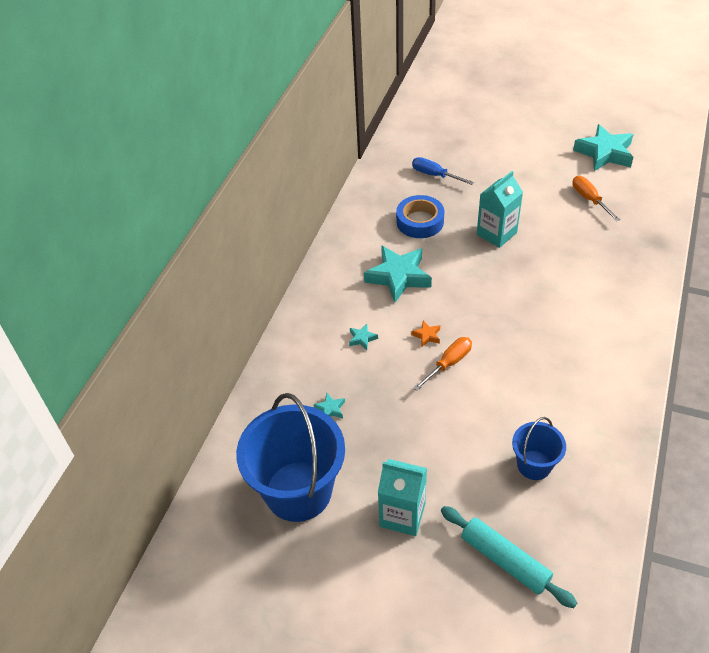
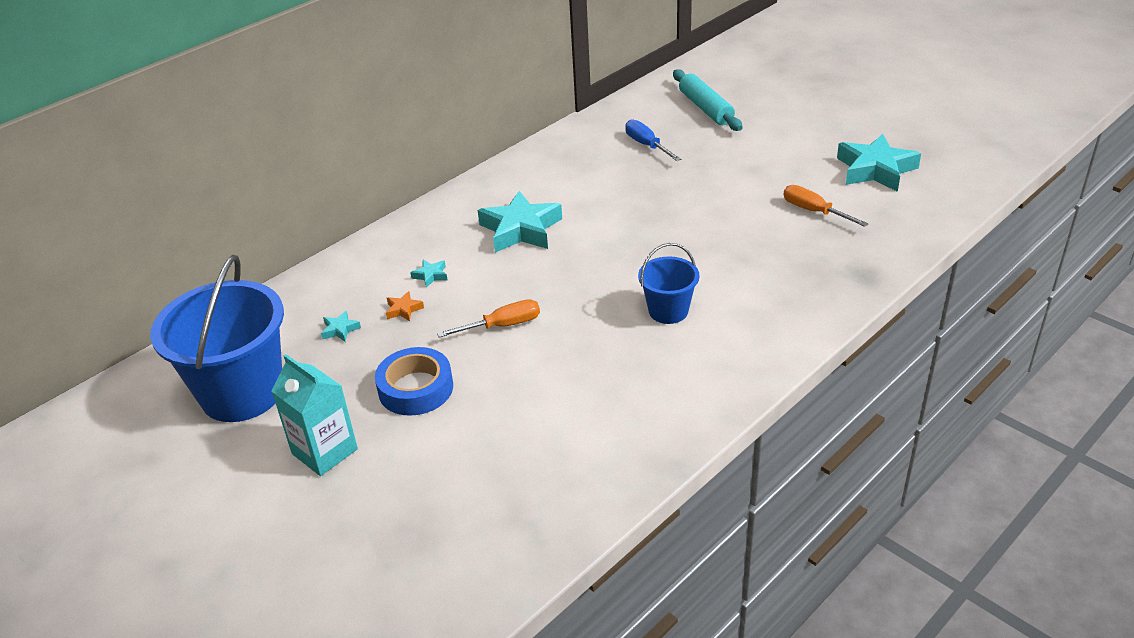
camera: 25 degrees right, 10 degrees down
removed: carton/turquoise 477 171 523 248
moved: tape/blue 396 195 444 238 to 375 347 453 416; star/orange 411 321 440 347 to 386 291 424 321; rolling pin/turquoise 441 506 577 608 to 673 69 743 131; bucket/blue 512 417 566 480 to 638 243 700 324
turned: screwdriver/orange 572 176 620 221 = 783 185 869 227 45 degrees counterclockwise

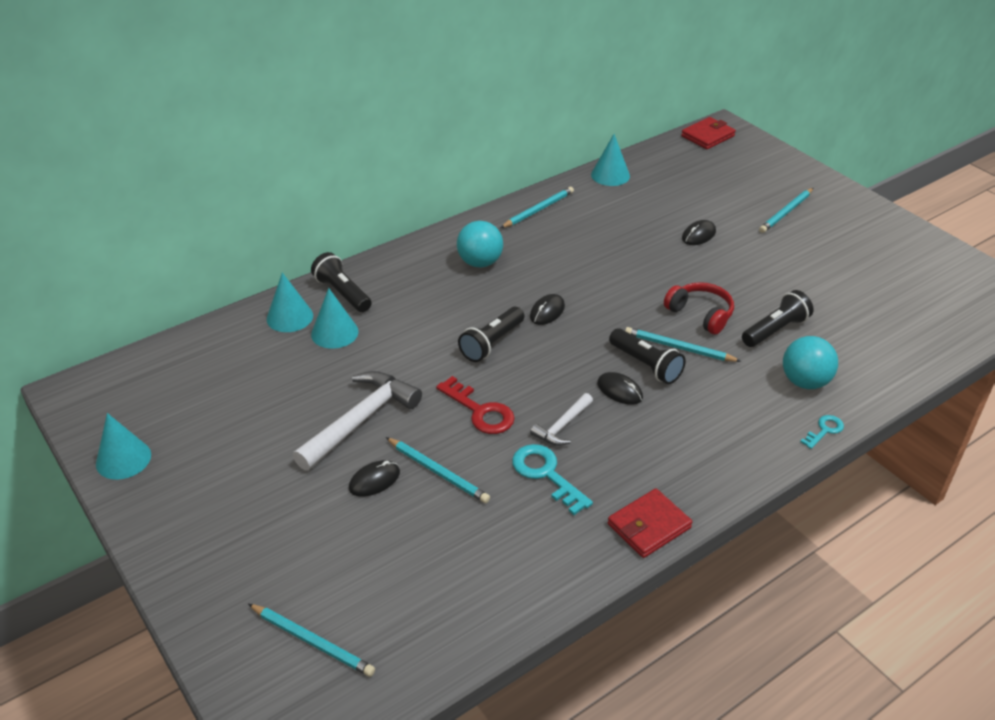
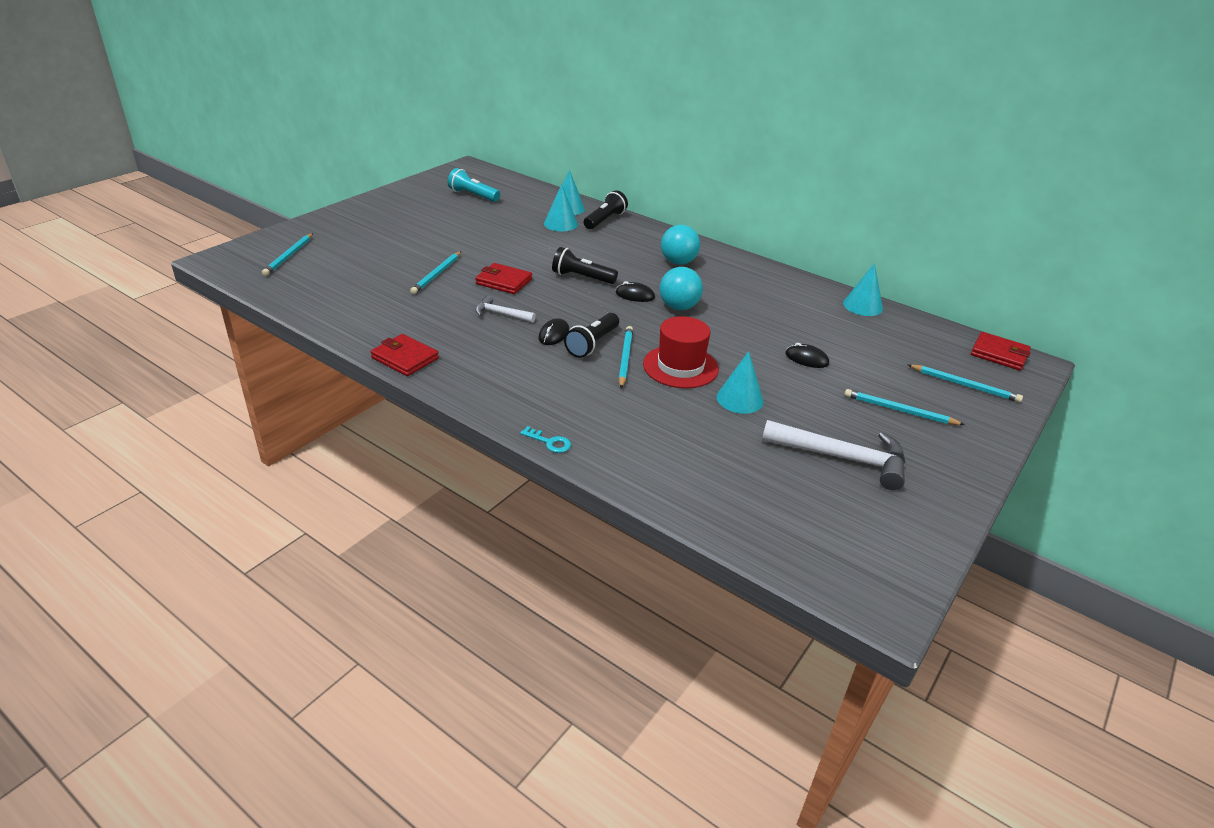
camera: 70 degrees right, 5 degrees down
removed: mouse/black 349 460 400 497; key/turquoise 512 444 593 515; flashlight/black 742 290 813 347
added: flashlight/turquoise 448 168 500 202
moved: cone/turquoise 96 413 151 480 to 717 351 764 414; hammer/white 293 371 422 471 to 762 420 905 490; pencil/turquoise 500 187 574 228 to 907 364 1023 403; ball/turquoise 783 336 838 389 to 660 267 703 310
replaced: key/red 436 376 515 434 to wallet/red 475 263 532 294; headphones/red 664 282 734 335 to hat/red 643 316 719 388

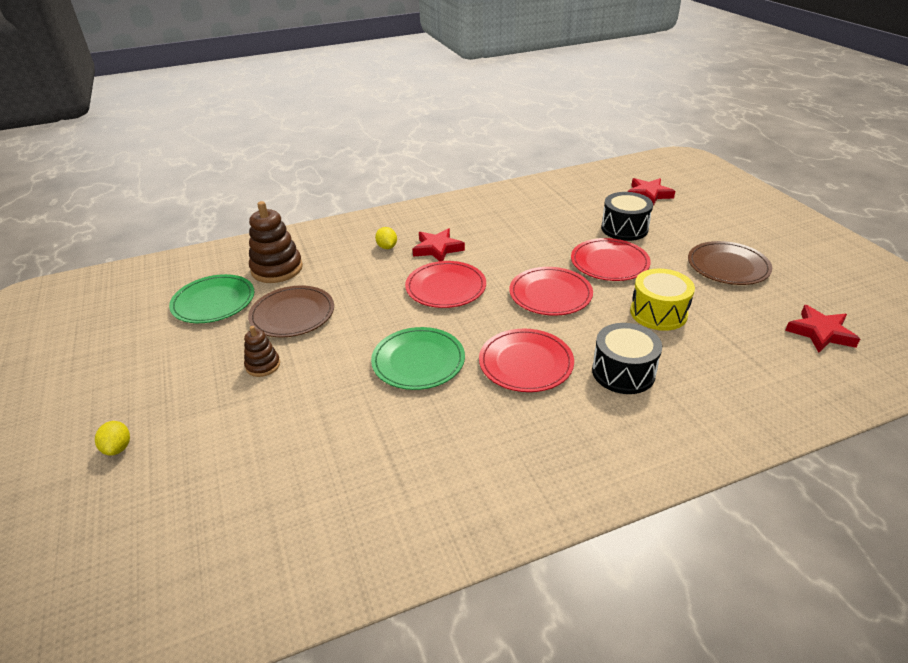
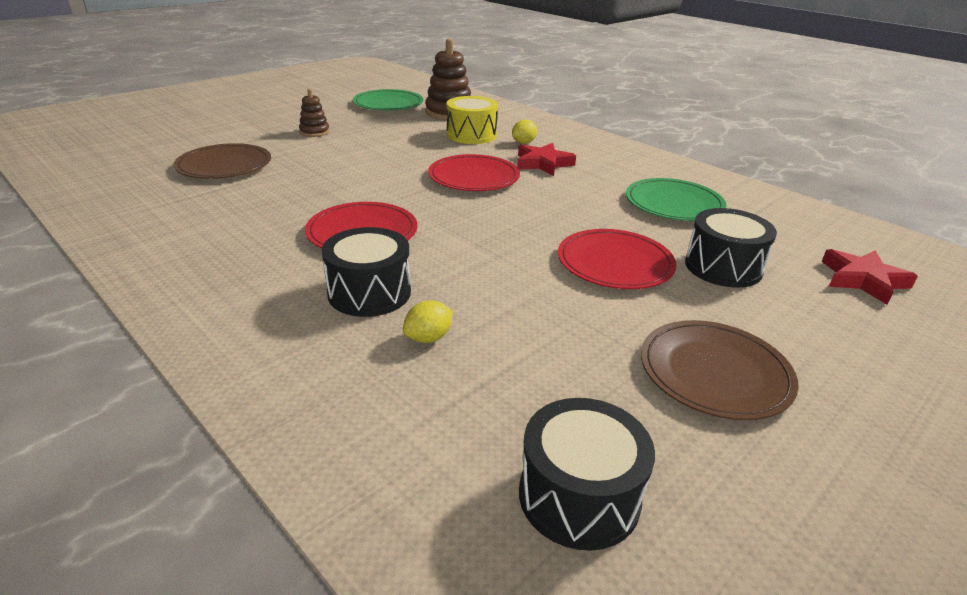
camera: 65 degrees right, 5 degrees down
removed: plate/red 510 267 593 316
moved: lemon/yellow 95 421 130 456 to 403 300 453 343; plate/brown 248 285 334 337 to 174 143 271 179; plate/green 371 327 465 390 to 626 178 727 221; drum/yellow 630 268 695 331 to 447 96 498 144
replaced: star/red 785 305 860 353 to drum/black 519 398 655 551

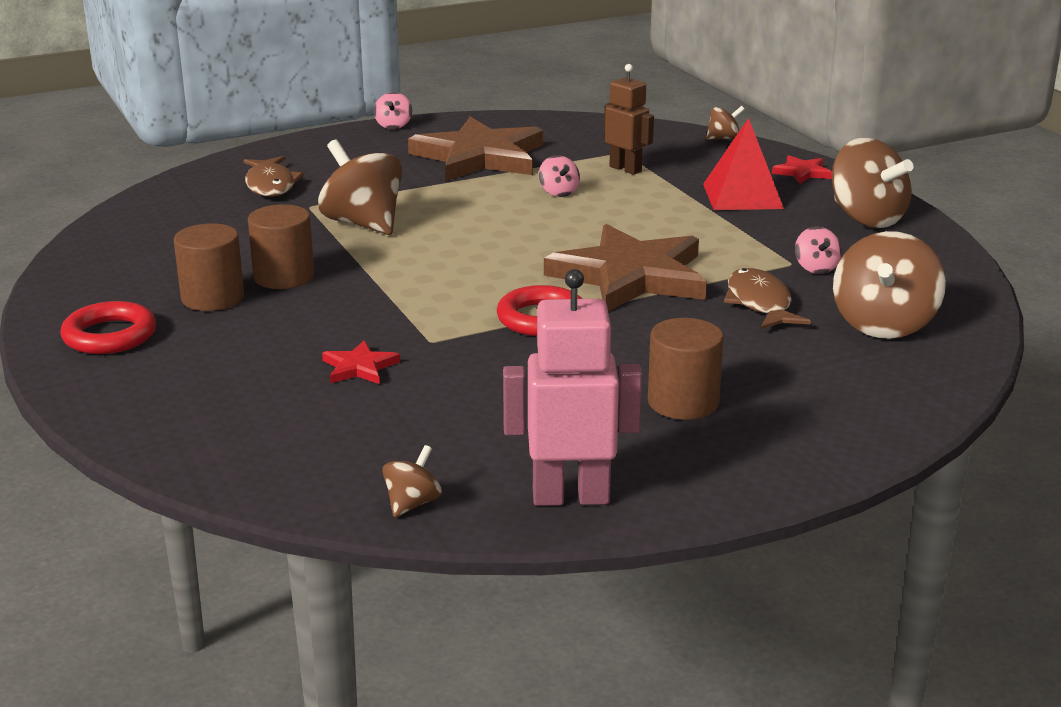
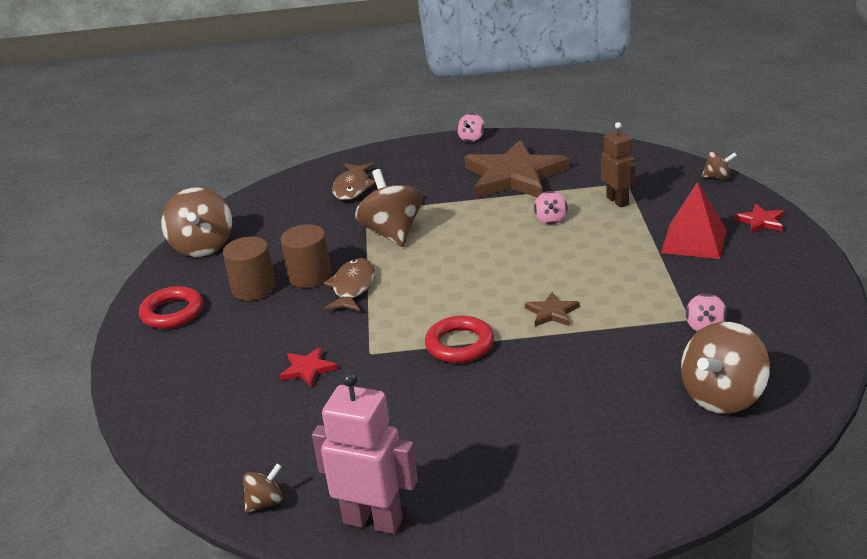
camera: 25 degrees right, 5 degrees up
removed: cylinder/brown 648 318 724 420
moved: fish/brown 724 268 811 329 to 324 258 375 311; spinning top/brown 832 138 913 228 to 161 187 232 257
resized: star/brown 544 224 707 312 = 525 292 580 327 x0.42

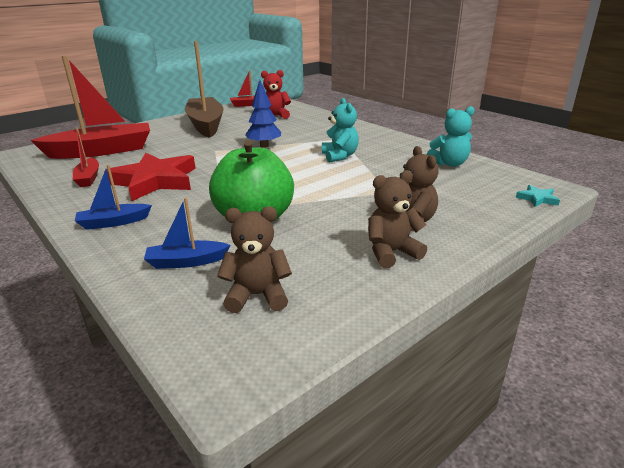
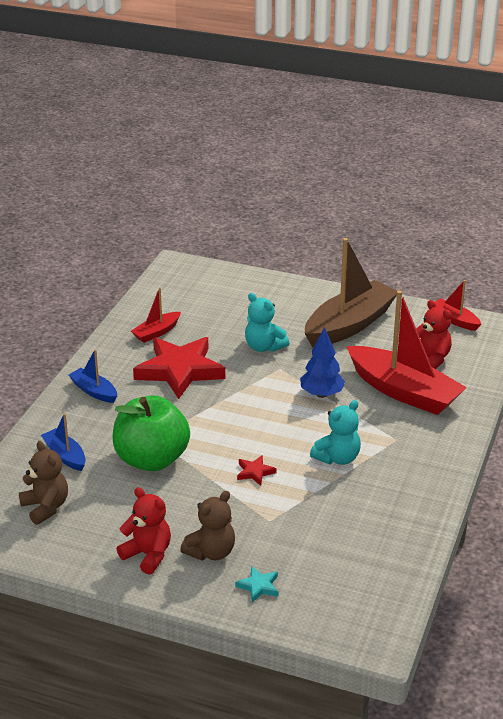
camera: 60 degrees right, 5 degrees up
added: star/red 237 455 276 486
moved: boat/red 30 55 150 159 to 347 290 467 415; teddy bear/turquoise 427 106 475 167 to 245 293 289 352; star/turquoise 516 185 560 207 to 235 566 279 603
recoloured: teddy bear/brown 368 170 427 268 to teddy bear/red 117 487 171 575

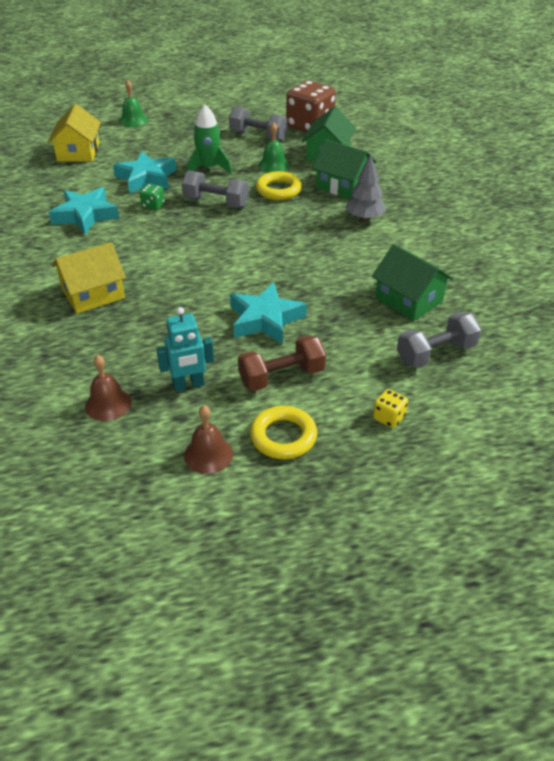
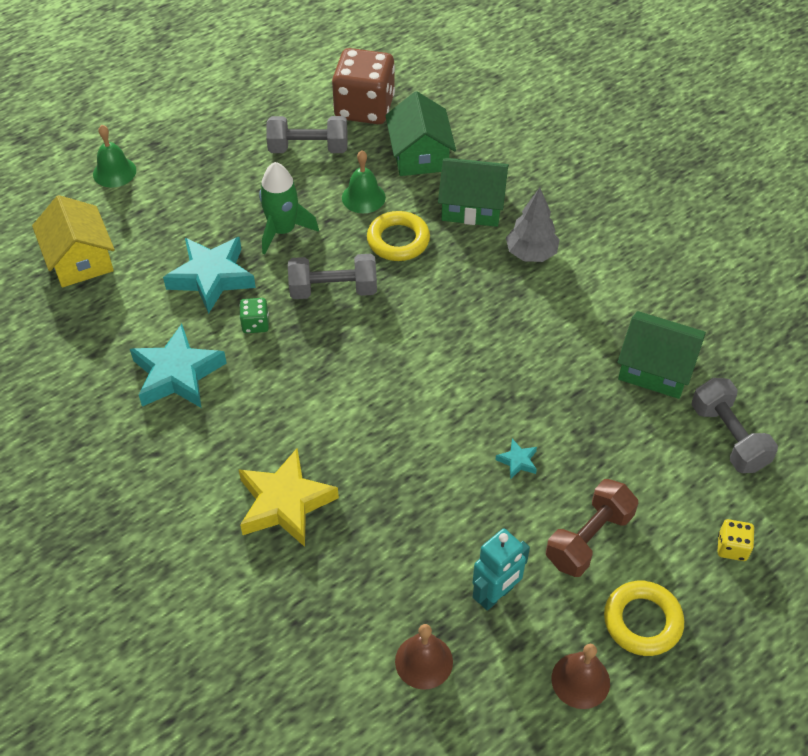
camera: 25 degrees left, 10 degrees up
replaced: house/yellow 52 242 126 314 to star/yellow 238 448 339 547
turned: dumbbell/grey 397 312 481 368 = 692 378 778 473 60 degrees counterclockwise
resized: star/turquoise 230 282 307 344 = 495 439 537 479 x0.43

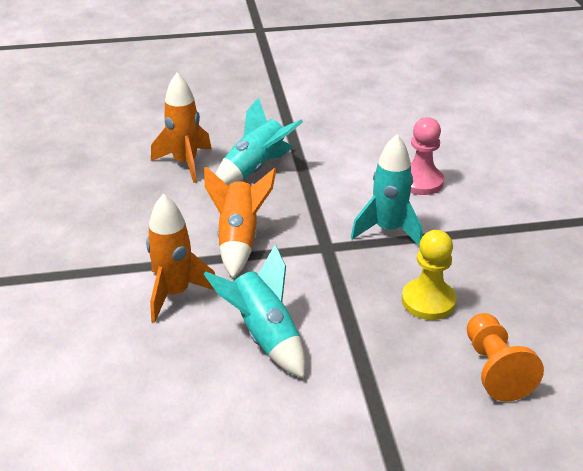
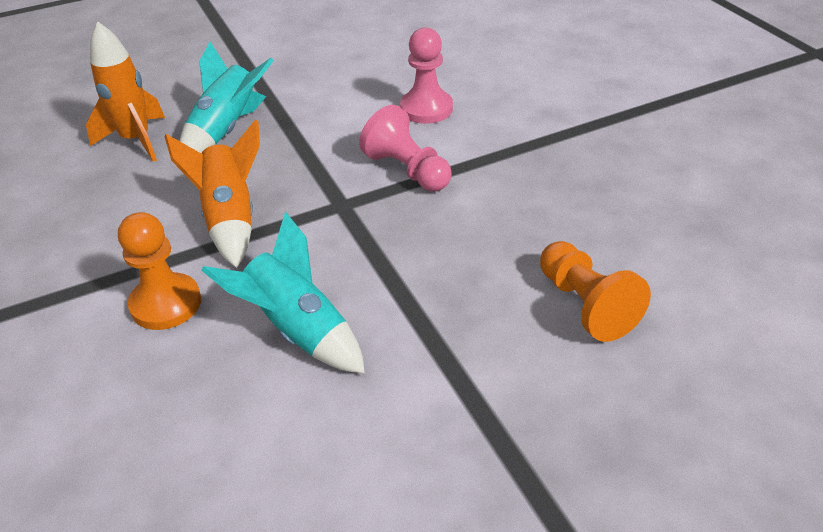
camera: 15 degrees left, 5 degrees up
removed: pawn/yellow 402 230 456 320
replaced: rocket/orange 146 194 215 323 to pawn/orange 118 212 201 330; rocket/turquoise 351 135 422 246 to pawn/pink 359 105 452 191

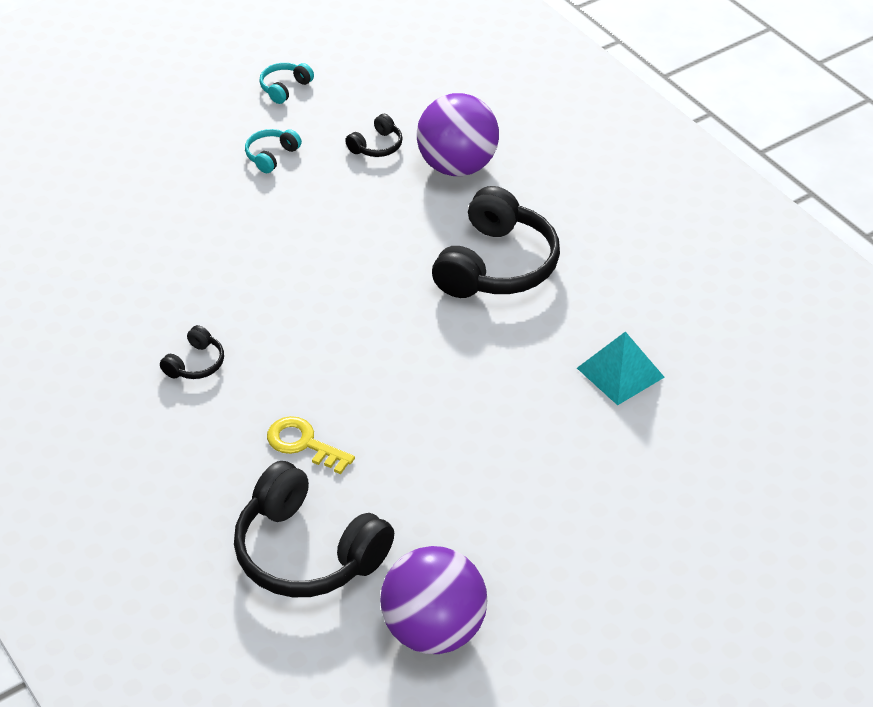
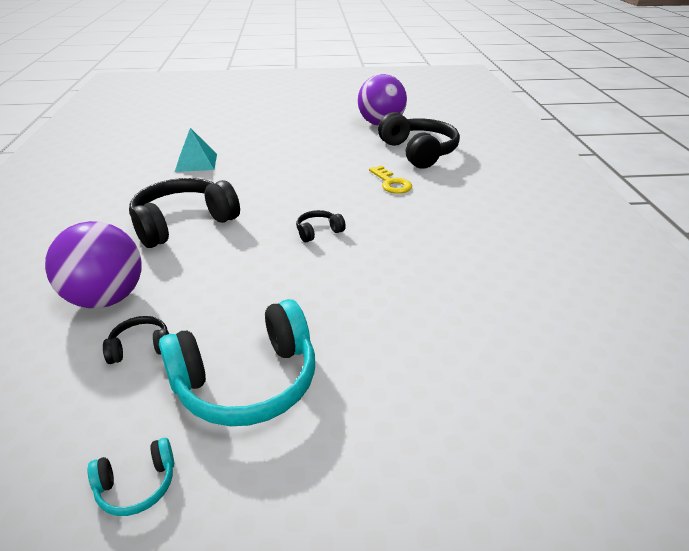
camera: 150 degrees left, 10 degrees down
moved: headphones/black 160 325 224 379 to 296 210 346 242
resized: headphones/turquoise 245 129 302 173 = 159 299 315 426 x2.21

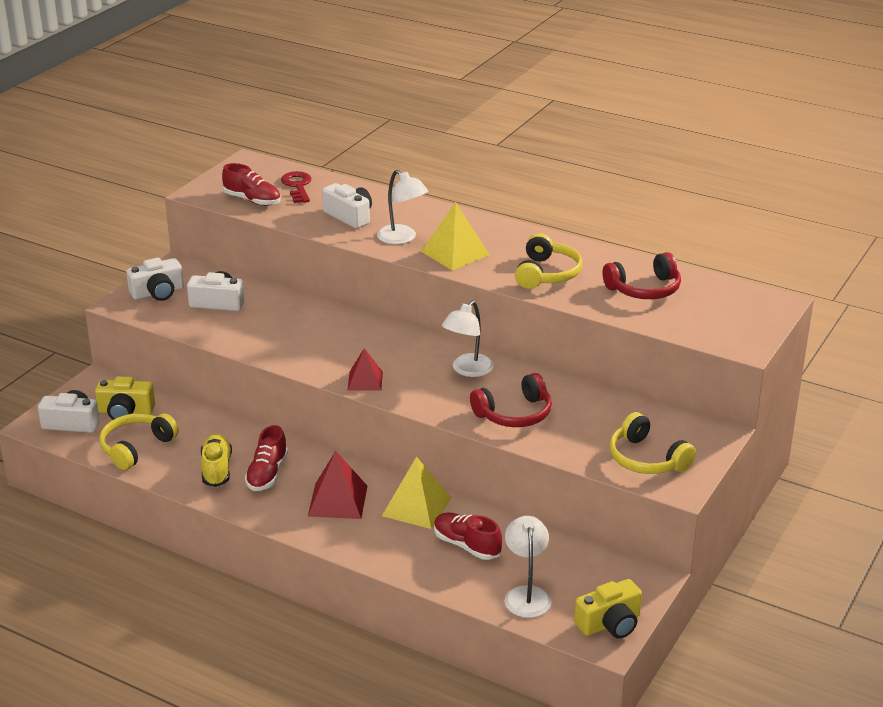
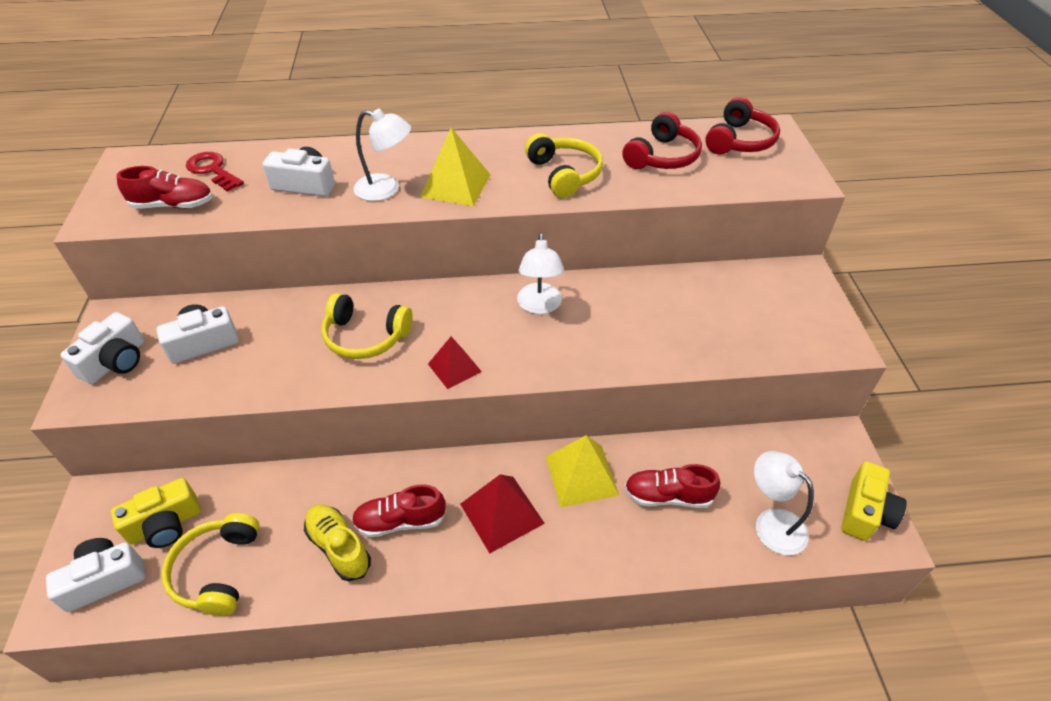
camera: 35 degrees left, 15 degrees up
moved: headphones/red 470 373 552 427 to 705 97 780 155; headphones/yellow 609 412 696 474 to 321 293 413 359
turned: shoe/red 245 425 288 491 = 351 484 446 537 105 degrees clockwise

